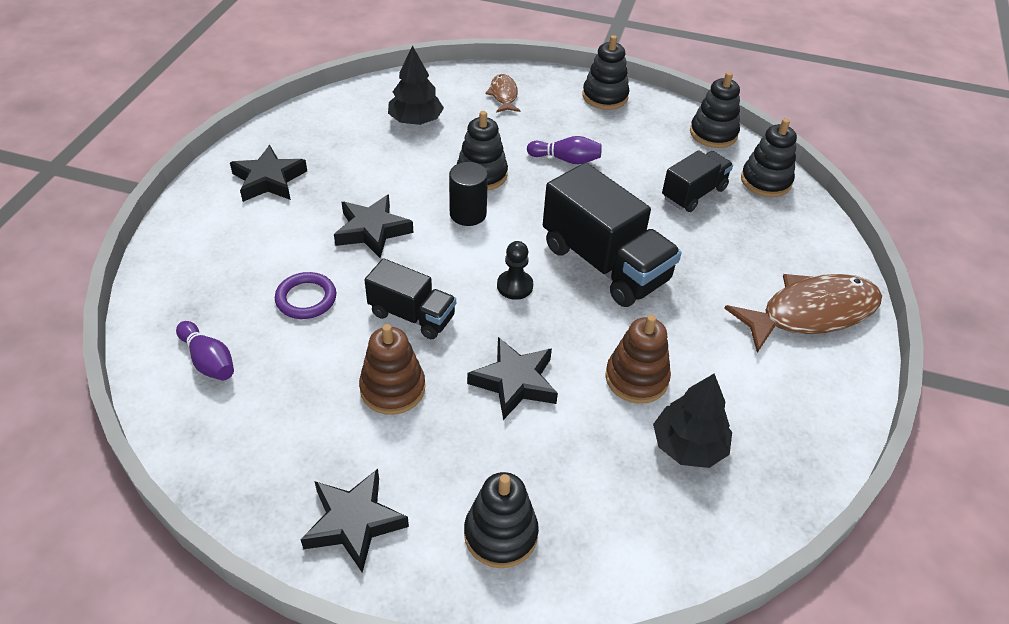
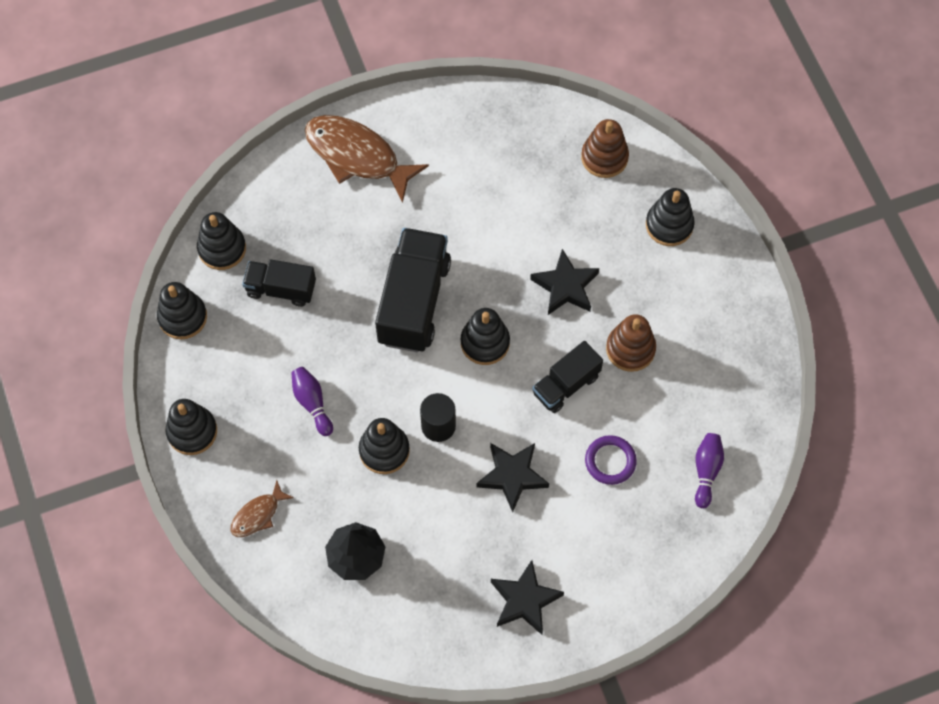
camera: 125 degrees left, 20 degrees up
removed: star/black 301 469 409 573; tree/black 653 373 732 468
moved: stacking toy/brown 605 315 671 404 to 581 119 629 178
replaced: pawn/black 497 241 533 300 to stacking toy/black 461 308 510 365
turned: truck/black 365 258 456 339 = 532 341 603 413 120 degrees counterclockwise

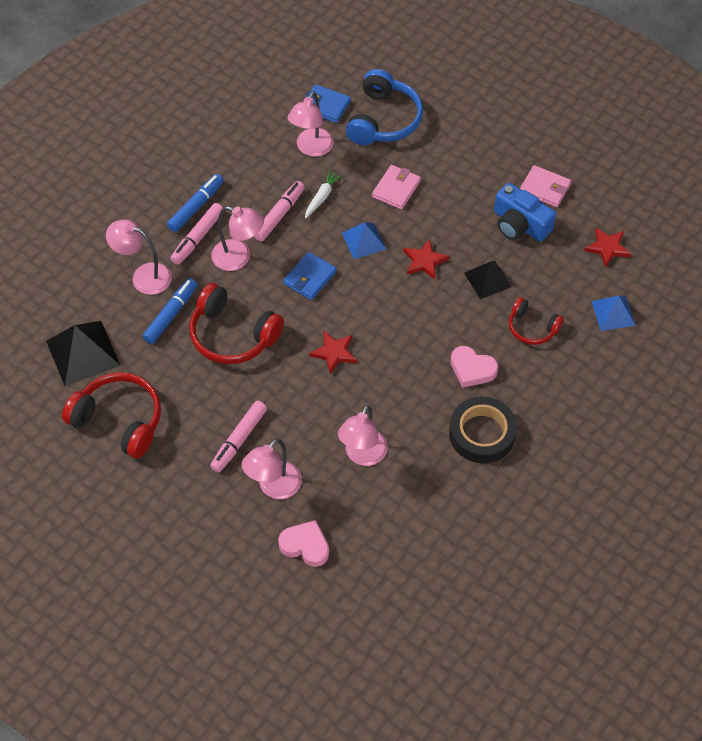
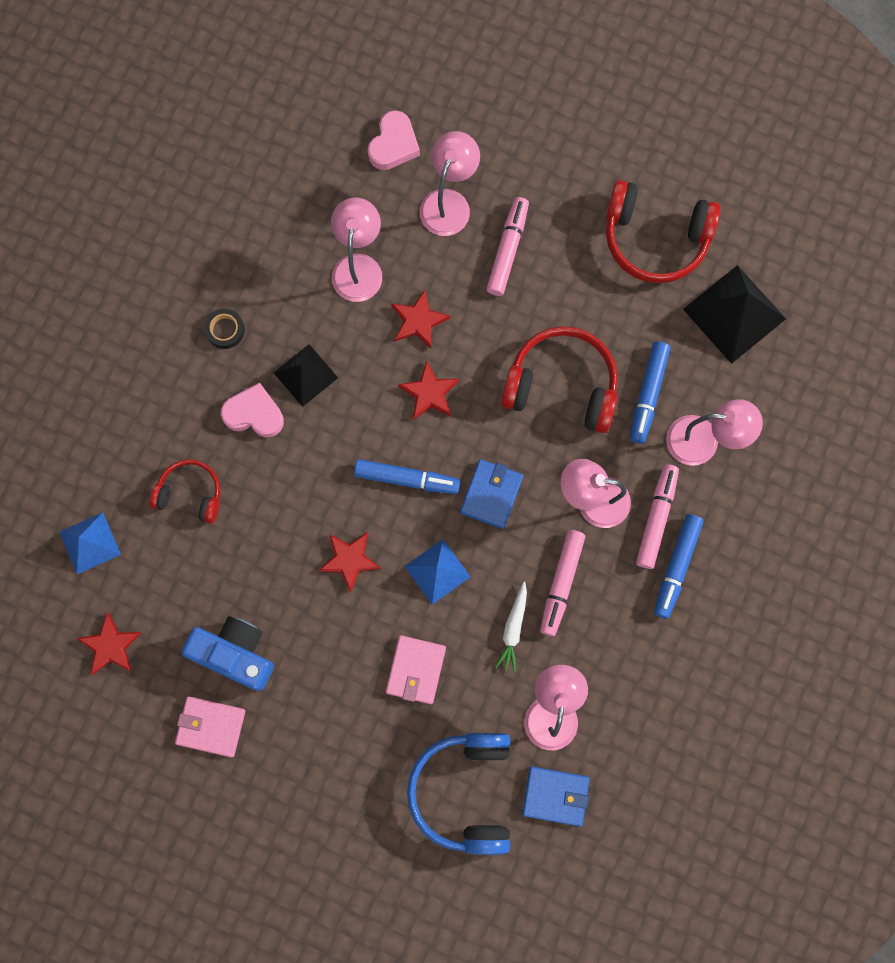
camera: 165 degrees right, 20 degrees up
added: marker/blue 354 459 460 494; star/red 391 290 450 349
moved: pyramid/black 464 261 512 299 to 274 344 338 407
turned: heart/pink 278 520 329 567 = 368 110 420 170 75 degrees counterclockwise
resized: tape/black 449 397 517 463 = 204 309 245 349 x0.48

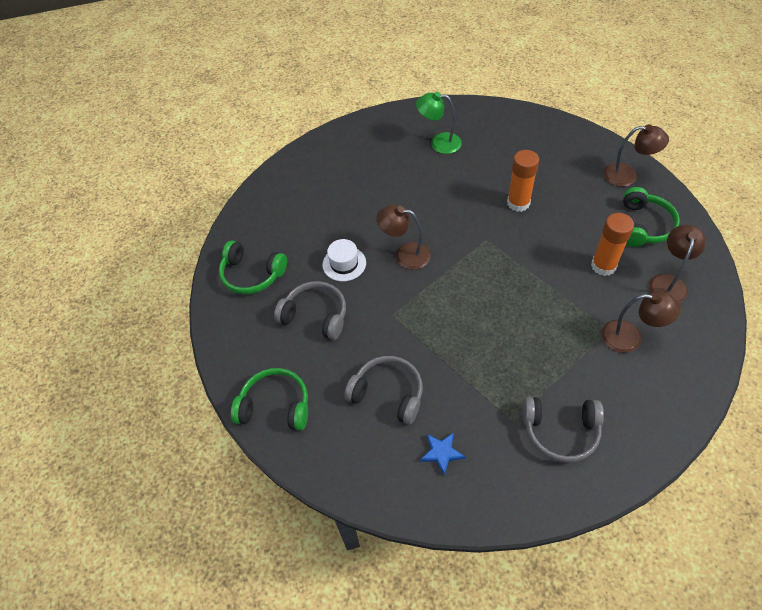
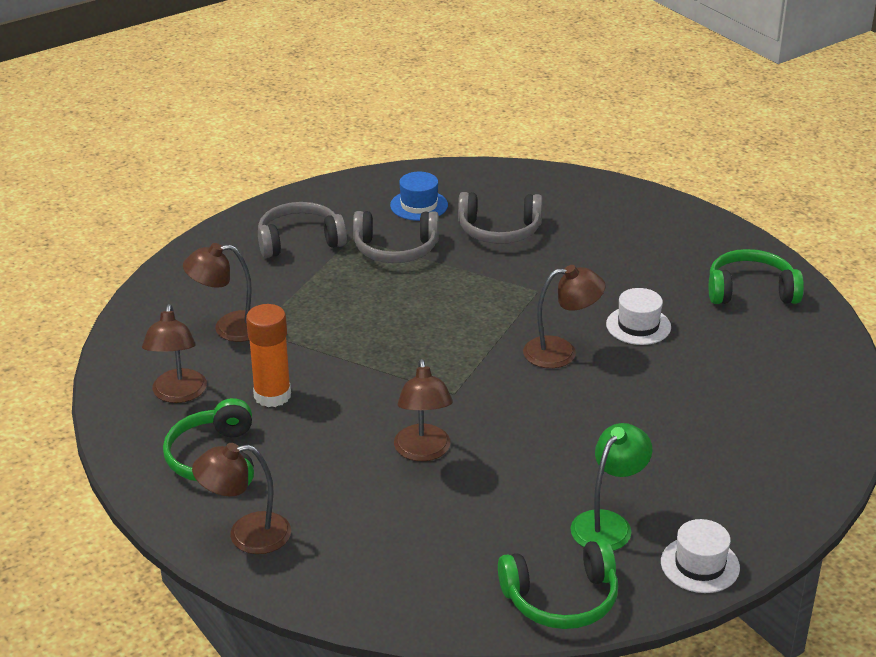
camera: 155 degrees right, 20 degrees down
added: hat/white 661 519 740 593
moved: headphones/green 231 368 308 431 to 498 539 618 629; headphones/grey 274 281 346 340 to 353 211 439 263
replaced: star/blue 420 432 465 475 to hat/blue 390 172 448 221; glue stick/orange 507 150 539 212 to lamp/brown 394 359 453 461
turned: lamp/green 416 92 462 154 = 571 423 652 551 45 degrees counterclockwise

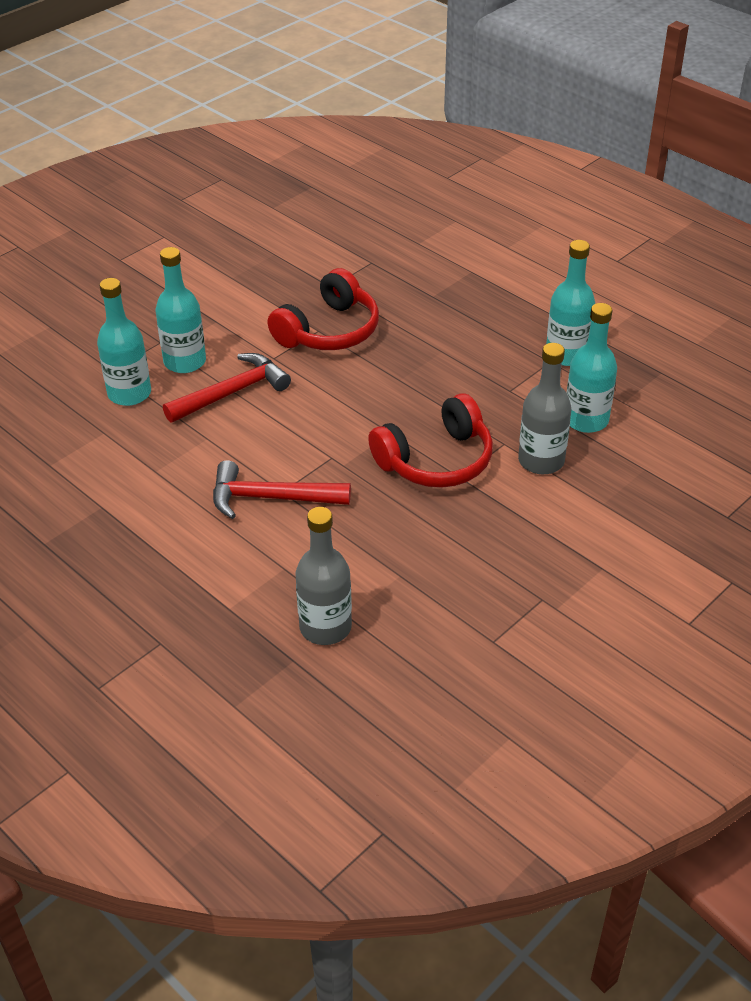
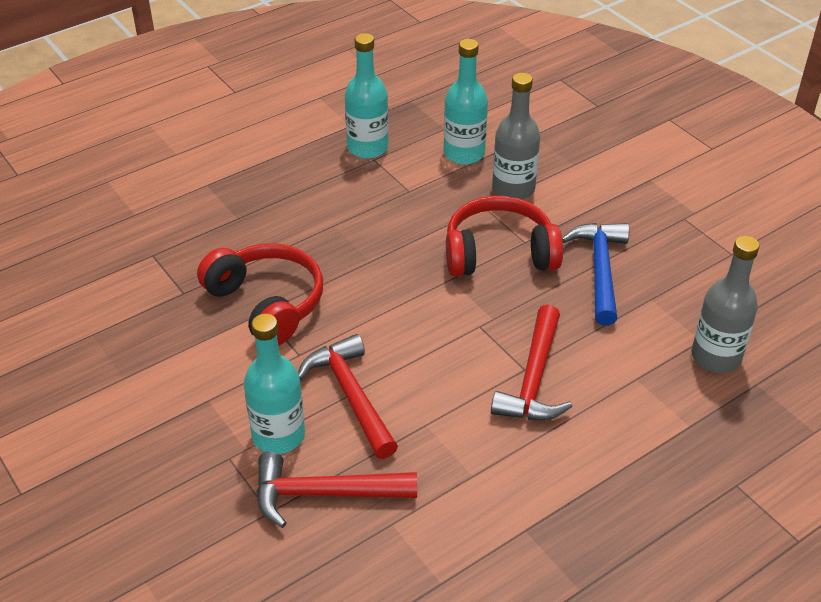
camera: 80 degrees left, 0 degrees up
added: hammer/blue 562 223 629 326
replaced: bottle/turquoise 97 278 151 406 to hammer/red 256 452 417 528
turned: headphones/red 368 393 493 488 = 446 196 563 277 75 degrees counterclockwise

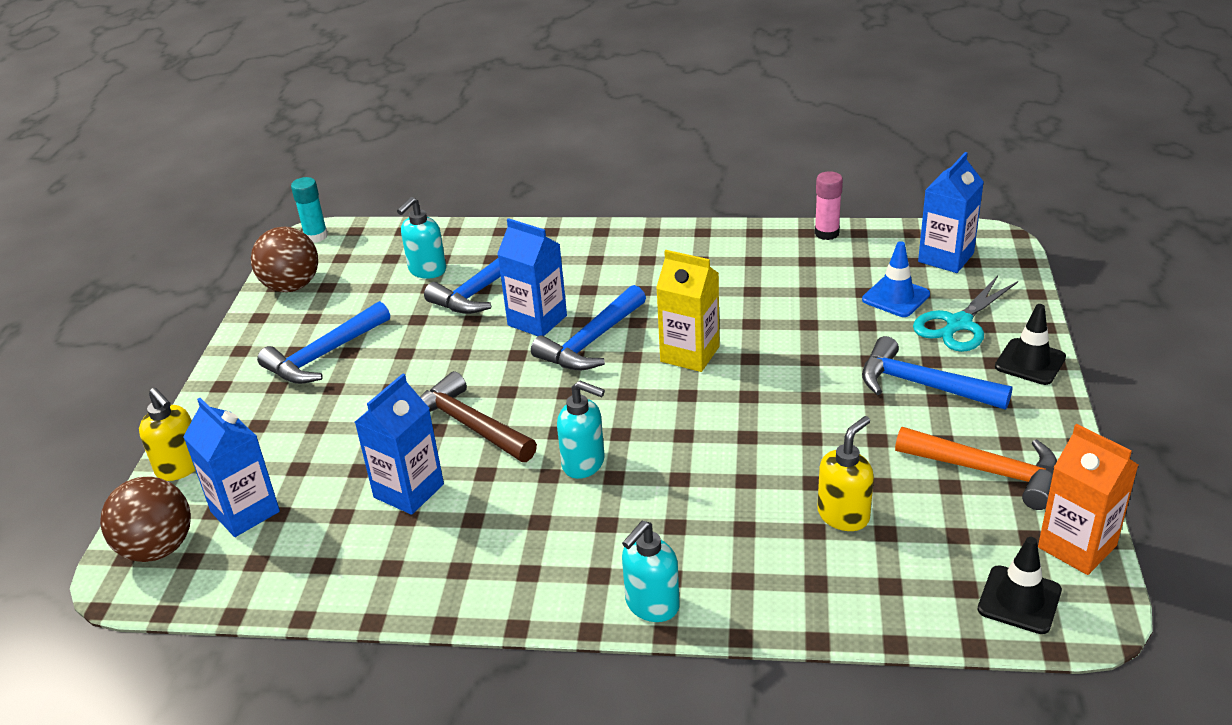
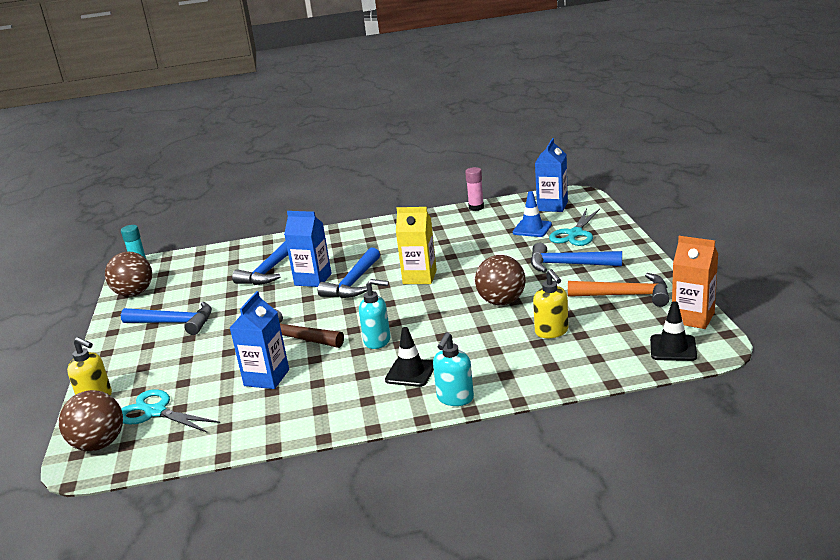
camera: 15 degrees left, 10 degrees down
removed: soap dispenser/turquoise 397 197 446 279
added: ball/brown 475 255 526 305
moved: traffic cone/black 995 304 1066 385 to 385 327 434 387
replaced: carton/blue 183 398 280 537 to scissors/turquoise 122 389 220 432
turned: hammer/blue 257 301 390 384 = 121 302 212 335 105 degrees counterclockwise; soap dispenser/yellow 817 416 874 531 = 533 269 568 338 135 degrees clockwise

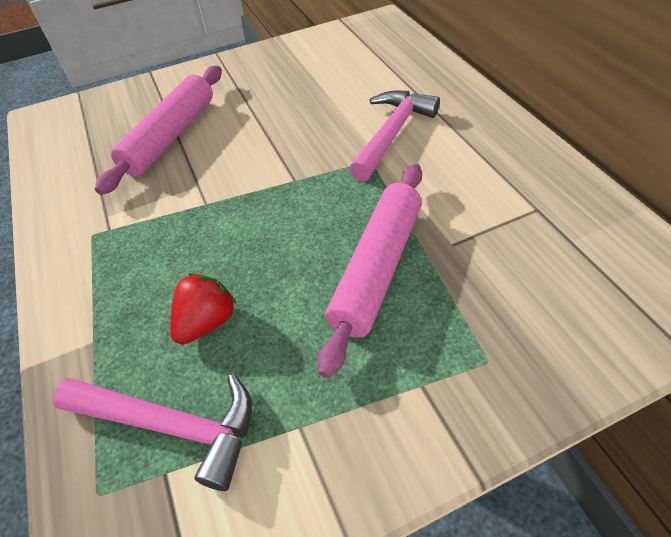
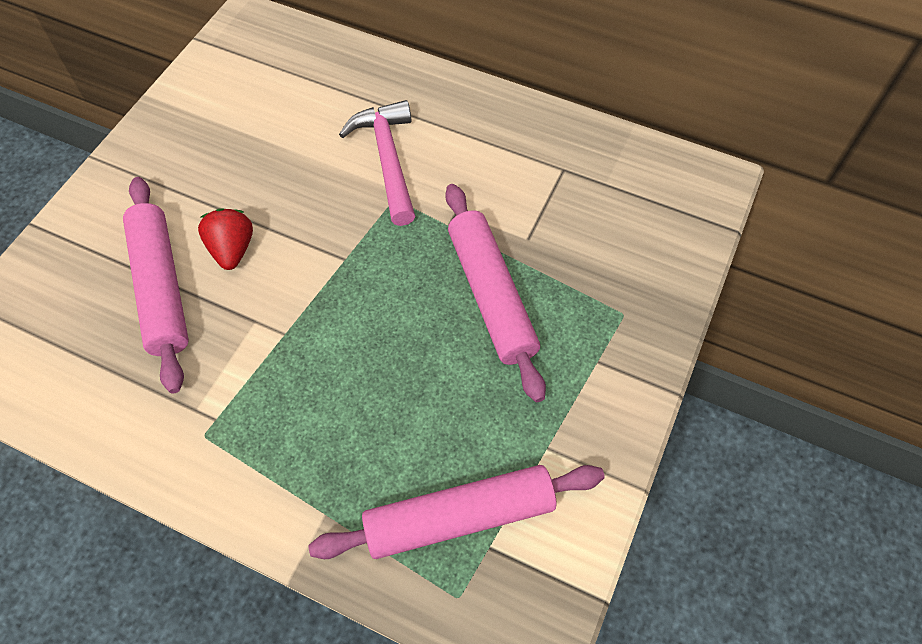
camera: 45 degrees left, 10 degrees up
moved: strawberry/red 170 273 236 345 to 198 208 253 270
replaced: hammer/pink 53 374 252 491 to rolling pin/pink 308 465 605 559

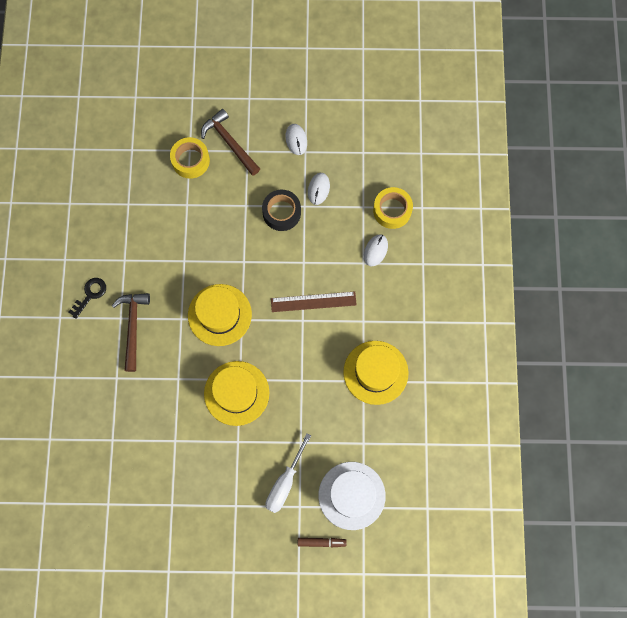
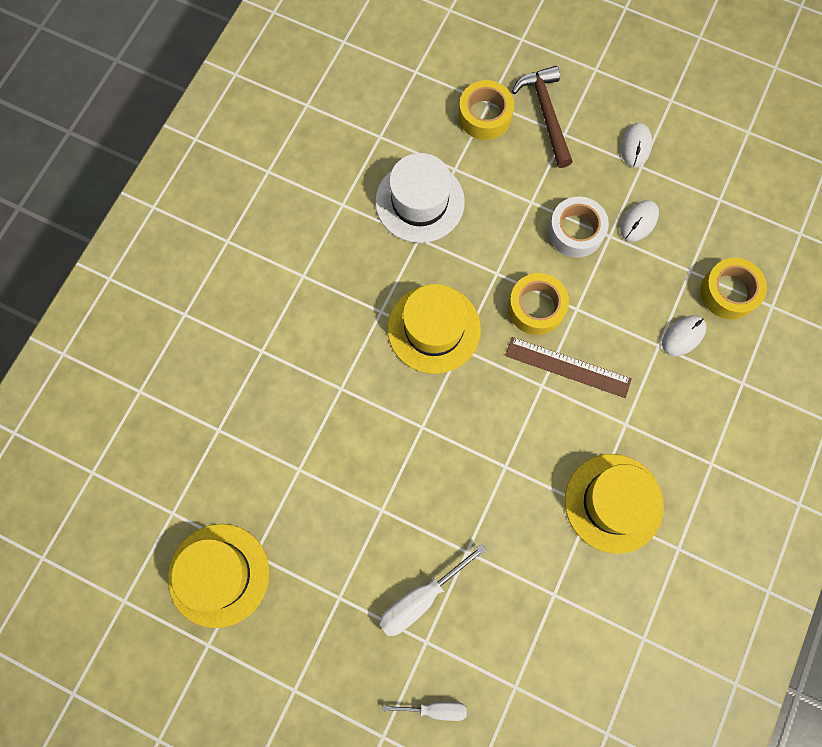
camera: 25 degrees right, 0 degrees up
removed: key/black 68 278 106 319; hammer/brown 112 293 150 372
added: tape/yellow 508 273 569 335
moved: hat/yellow 204 361 269 426 to 168 524 269 628; hat/white 318 462 386 530 to 375 153 465 243
replaced: marker/brown 298 538 347 547 to screwdriver/white 383 702 467 721
recoloured: tape/black 262 190 301 231 to tape/white 548 196 609 258

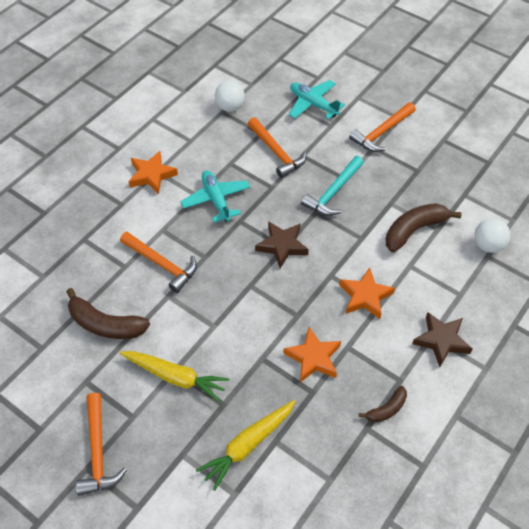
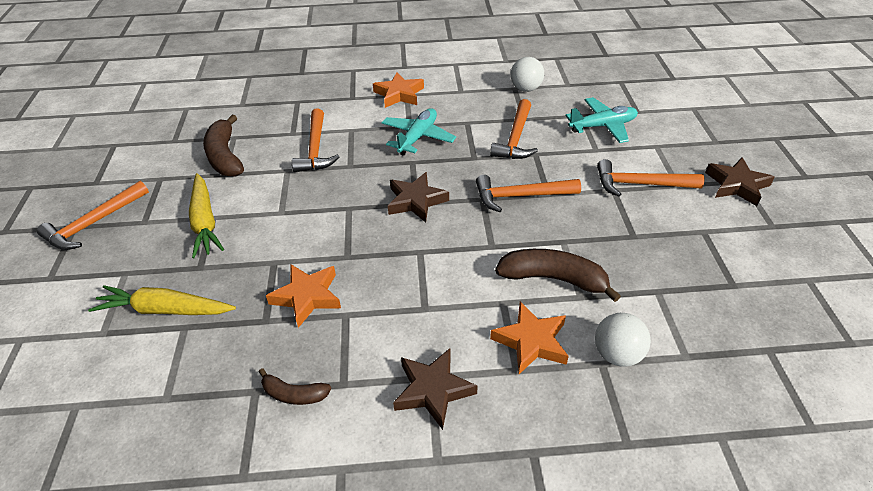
camera: 50 degrees right, 10 degrees down
added: star/brown 705 157 775 206
moved: star/orange 339 267 395 319 to 490 302 569 374
recoloured: hammer/turquoise 301 156 364 216 to hammer/orange 476 175 581 212
turned: plane/turquoise 289 80 345 119 = 566 97 638 143 75 degrees clockwise

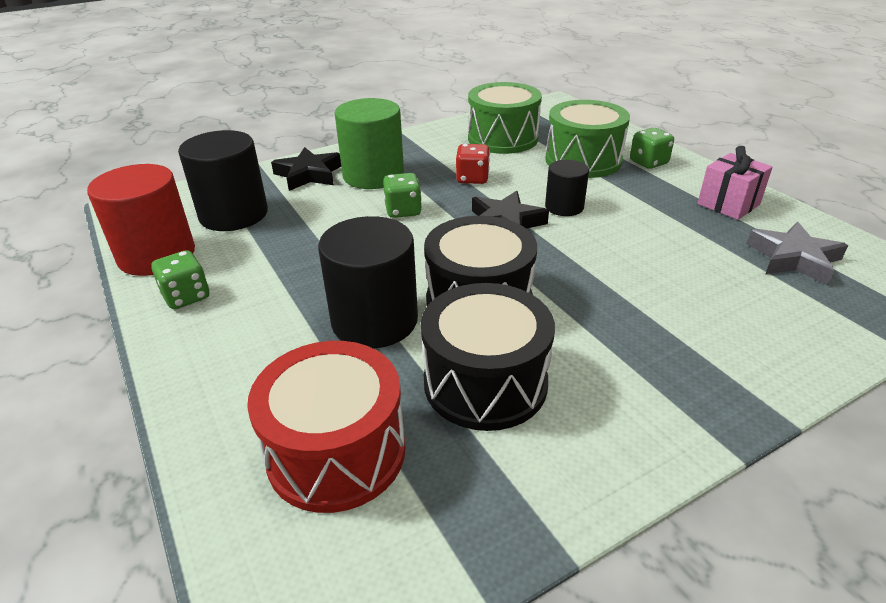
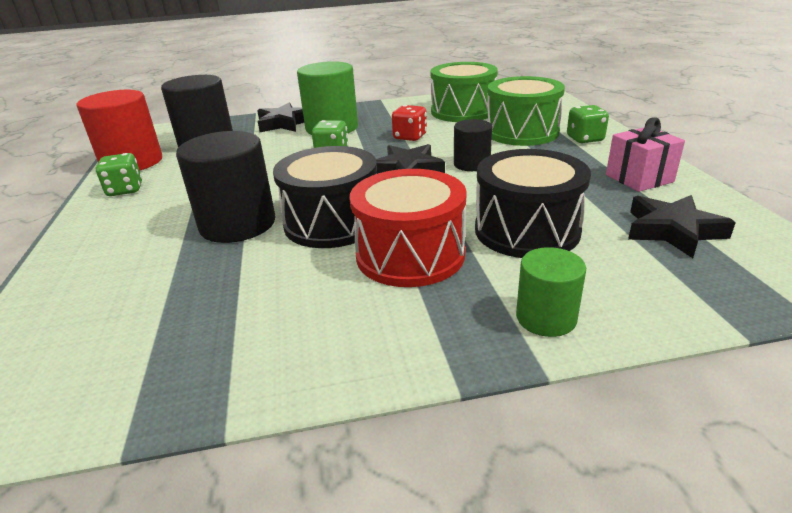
camera: 20 degrees right, 5 degrees down
added: cylinder/green 516 247 586 337
moved: drum/red 247 341 405 513 to 349 169 467 287; drum/black 421 283 555 431 to 475 149 591 258
recoloured: star/grey 747 222 848 285 to star/black 628 195 736 258

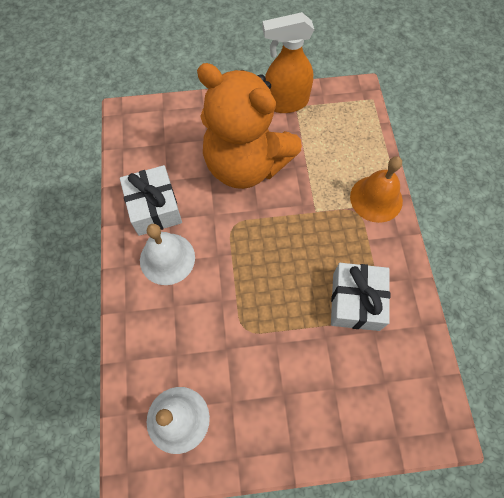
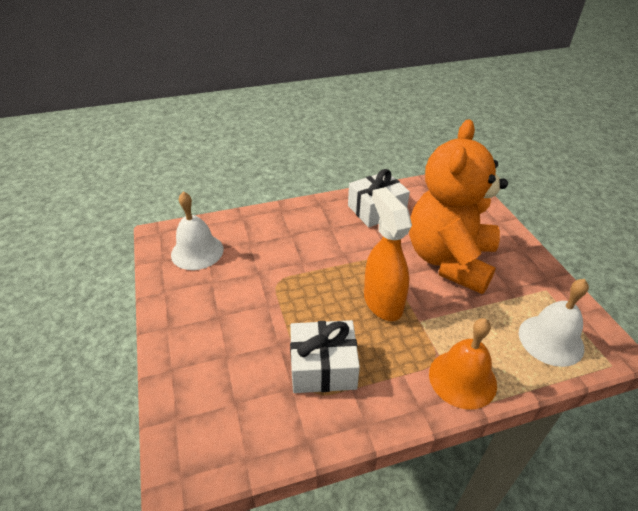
camera: 80 degrees right, 25 degrees down
moved: bell/white 140 224 195 285 to 519 279 589 367; spray bottle/orange 262 12 314 113 to 364 187 412 321

